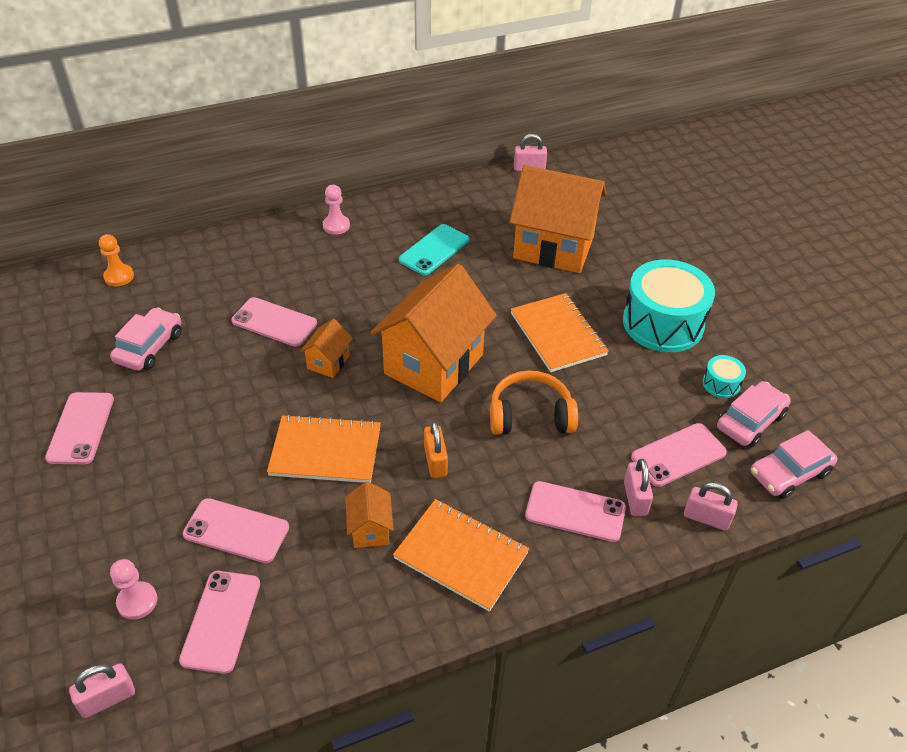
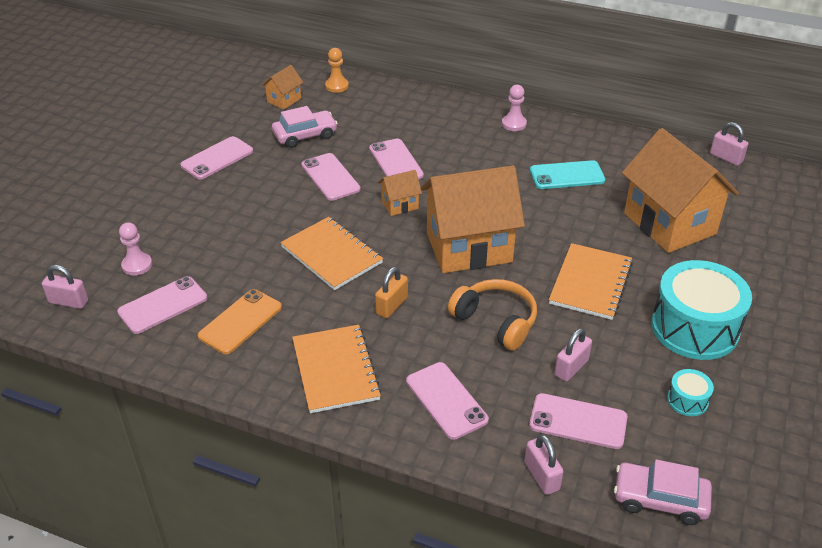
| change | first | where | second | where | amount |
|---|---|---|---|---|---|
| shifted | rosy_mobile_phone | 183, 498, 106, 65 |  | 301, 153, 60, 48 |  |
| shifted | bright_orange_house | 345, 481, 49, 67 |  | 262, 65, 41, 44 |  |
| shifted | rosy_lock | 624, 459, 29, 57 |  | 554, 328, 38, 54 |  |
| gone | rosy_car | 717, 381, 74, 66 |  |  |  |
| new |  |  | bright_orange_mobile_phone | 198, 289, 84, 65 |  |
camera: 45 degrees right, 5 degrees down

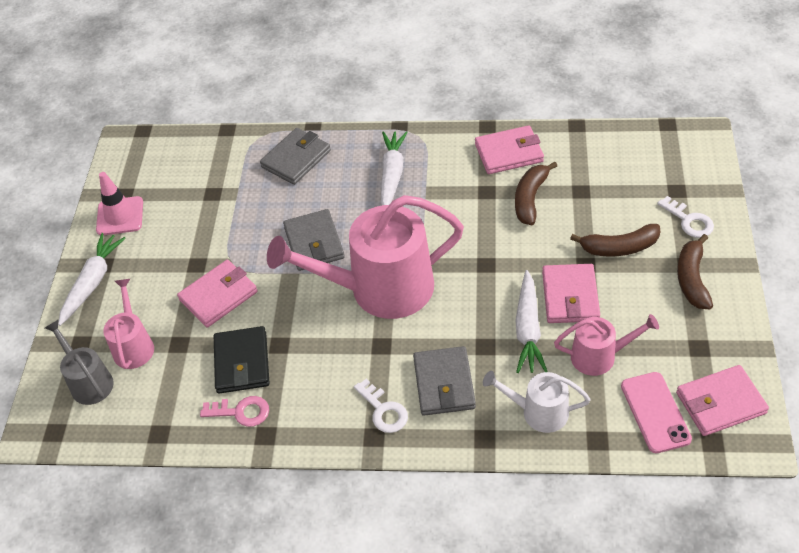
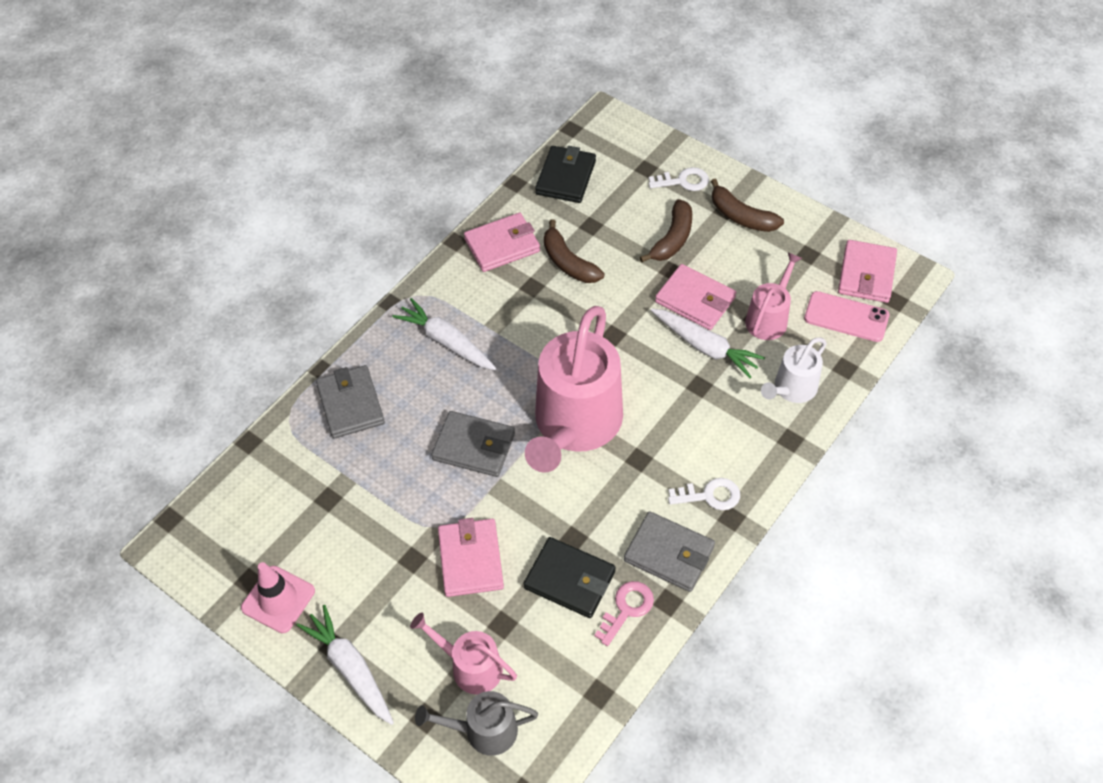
| change | first | where | second | where | amount |
|---|---|---|---|---|---|
| shifted | grey_wallet | 413, 346, 63, 70 |  | 624, 511, 91, 81 |  |
| rotated | rosy_wallet | 475, 125, 69, 49 |  | 464, 213, 76, 59 | 45 degrees clockwise |
| new |  |  | ebony_wallet | 535, 146, 61, 57 |  |
camera: 60 degrees left, 5 degrees up

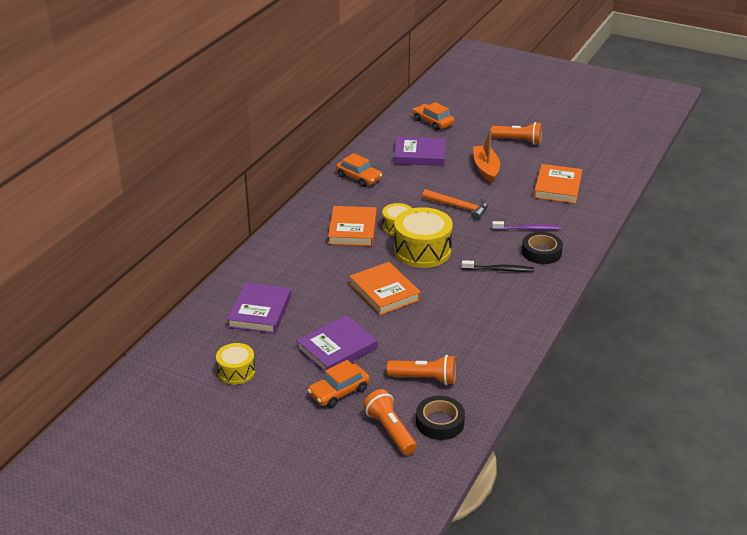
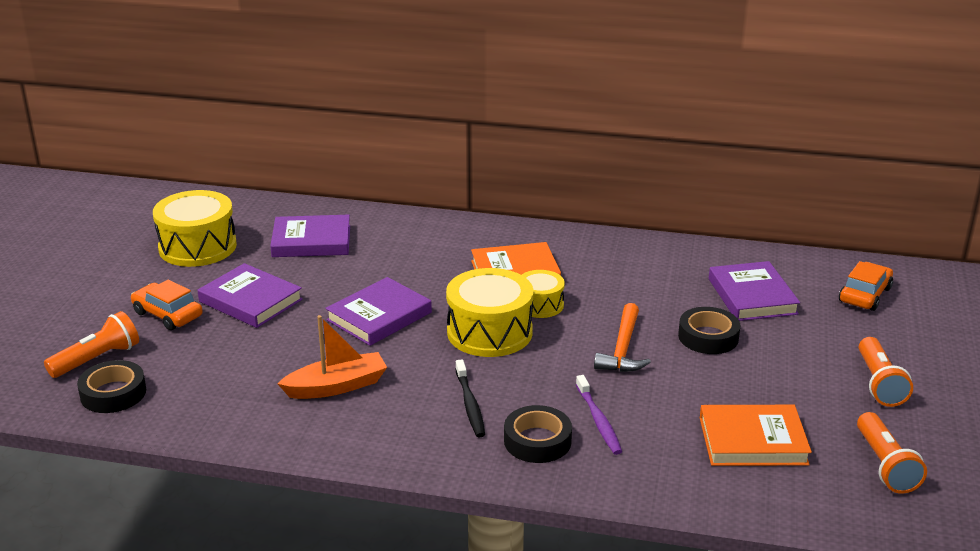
| change | first | where | second | where | amount |
|---|---|---|---|---|---|
| scaled | golden_snare_drum | 216, 343, 39, 42 |  | 153, 190, 84, 77 | x1.76 |
| gone | bright_orange_car | 336, 153, 46, 34 |  |  |  |
| repainted | bright_orange_hardback | 349, 262, 72, 53 | purple_hardback | 325, 277, 107, 69 |  |
| shifted | bright_orange_pocket_torch | 387, 355, 69, 30 |  | 857, 412, 70, 82 |  |
| shifted | bright_orange_sailboat | 473, 129, 27, 54 |  | 277, 315, 110, 84 |  |
| new |  |  | ebony_roll_of_tape | 678, 307, 62, 47 |  |
camera: 75 degrees right, 5 degrees down

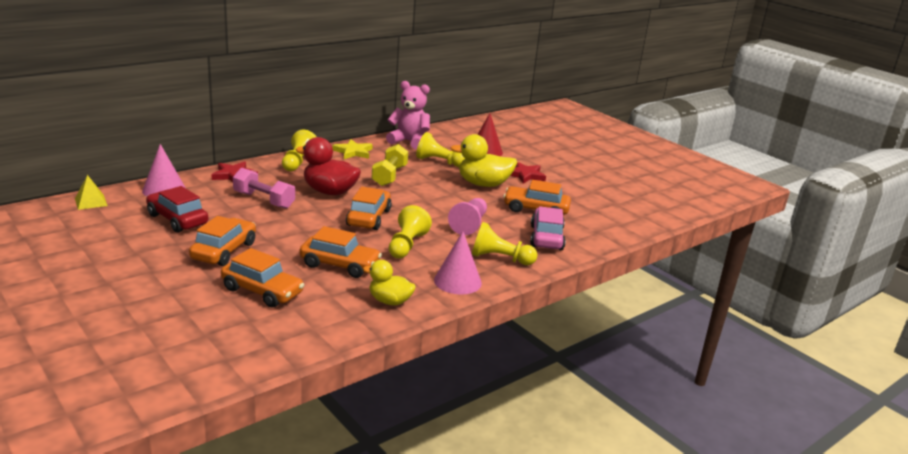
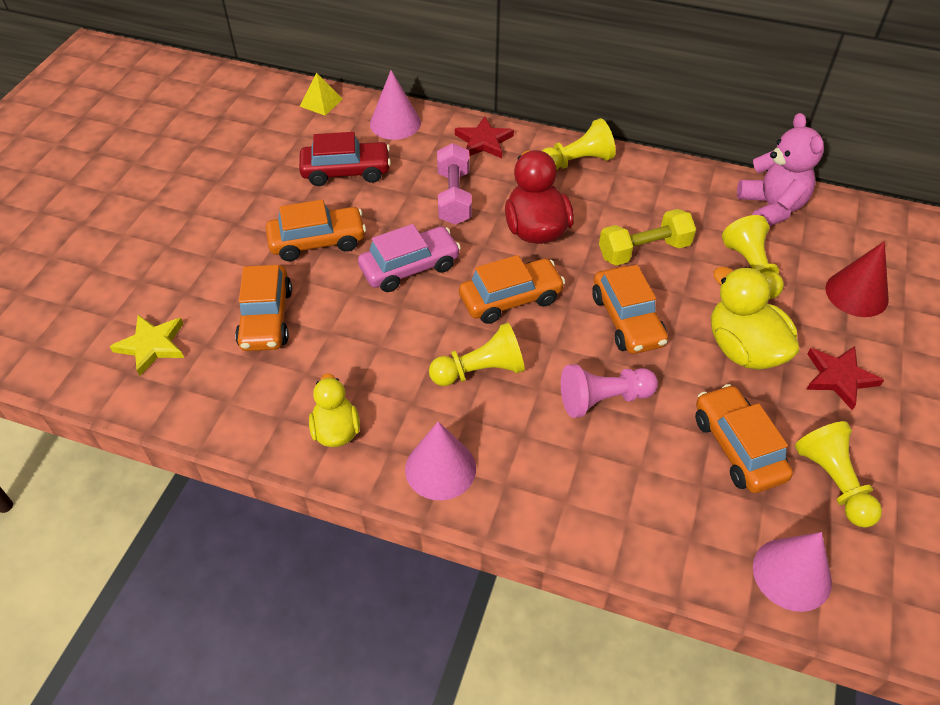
| change | first | where | second | where | amount |
|---|---|---|---|---|---|
| rotated | red_car | 146, 186, 63, 47 |  | 299, 132, 92, 54 | 75 degrees clockwise |
| shifted | bright_orange_car | 300, 226, 82, 52 |  | 592, 265, 76, 89 |  |
| shifted | golden_star_shape | 332, 139, 41, 20 |  | 110, 315, 74, 61 |  |
| shifted | golden_game_pawn | 472, 222, 65, 43 |  | 795, 421, 87, 107 |  |
| shifted | rosy_car | 530, 206, 36, 44 |  | 358, 224, 103, 68 |  |
| new |  |  | rosy_solid_cone | 753, 532, 79, 80 |  |
camera: 60 degrees right, 25 degrees up

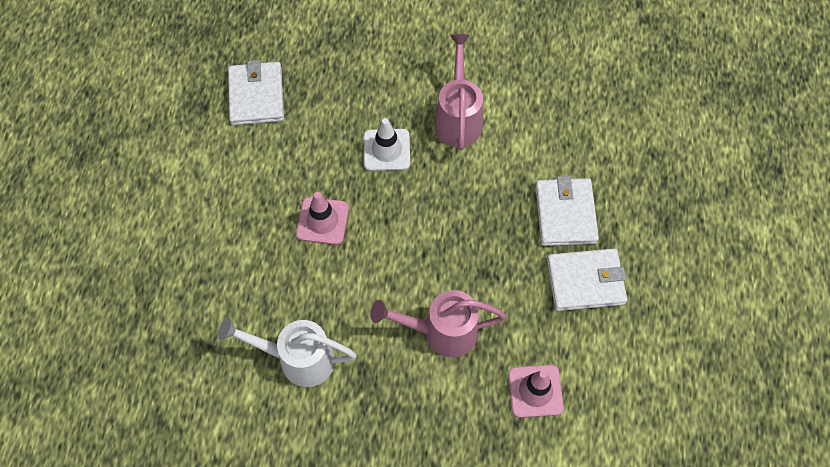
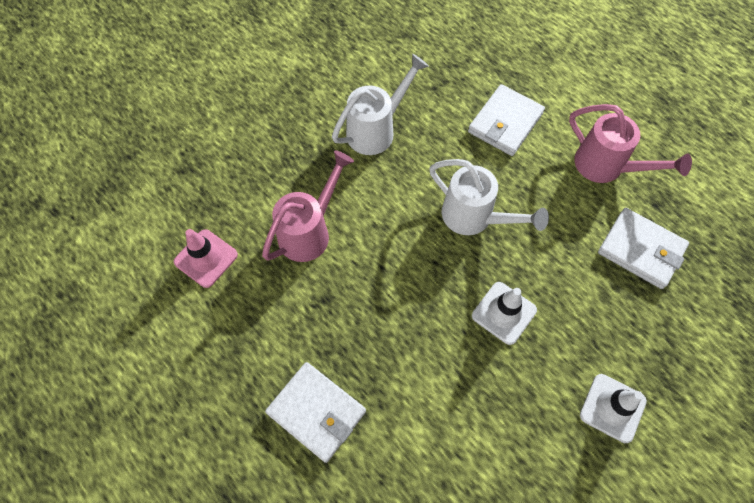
| change | first | where | second | where | amount |
|---|---|---|---|---|---|
| swapped | rosy_safety_cone | 296, 192, 53, 53 | white_sprinkling_can | 429, 159, 120, 76 |  |
| shifted | rosy_sprinkling_can | 435, 34, 48, 116 |  | 569, 104, 123, 79 |  |
| shifted | white_wallet | 547, 248, 80, 63 |  | 468, 84, 77, 72 |  |
| new |  |  | white_safety_cone | 580, 374, 67, 69 |  |
camera: 130 degrees right, 0 degrees up

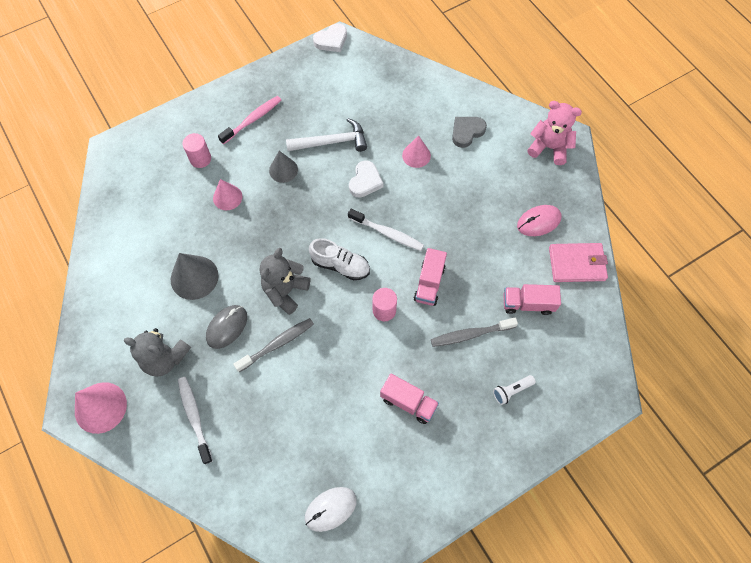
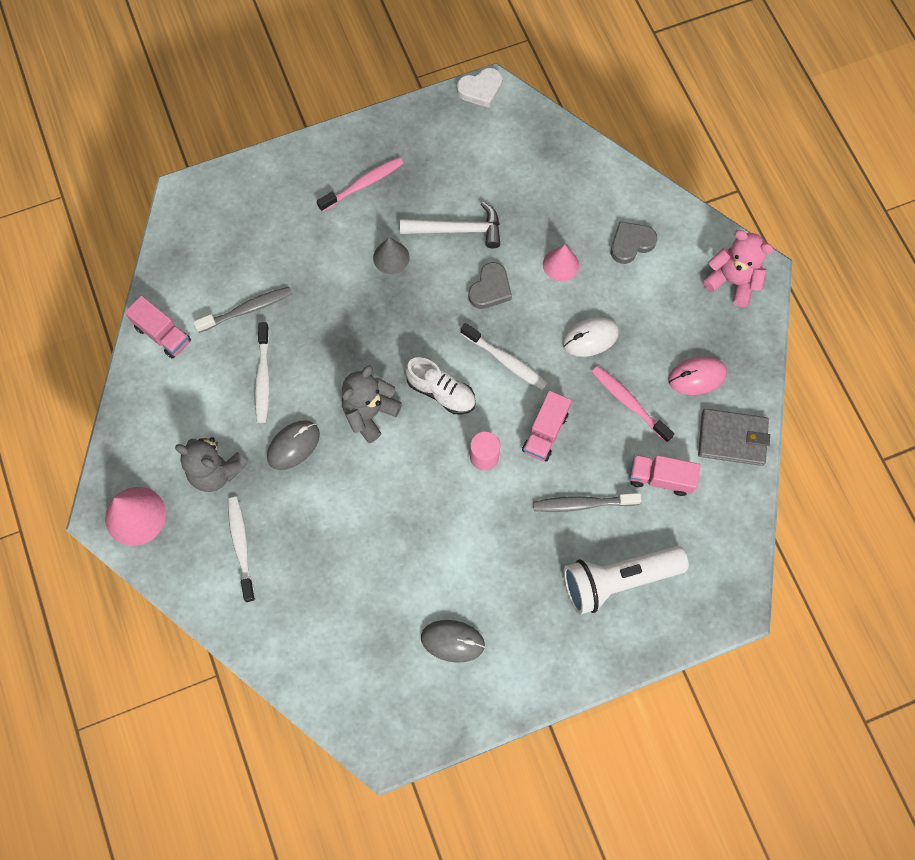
| change | first | where | second | where | amount |
|---|---|---|---|---|---|
| swapped | grey_solid_cone | 171, 253, 47, 47 | white_toothbrush | 255, 322, 15, 101 |  |
| gone | rosy_cylinder_shape | 182, 133, 29, 35 |  |  |  |
| gone | rosy_solid_cone | 213, 179, 29, 31 |  |  |  |
| shifted | grey_toothbrush | 233, 318, 81, 54 |  | 193, 287, 99, 46 |  |
| shifted | white_PC_mouse | 305, 487, 52, 45 |  | 562, 317, 57, 40 |  |
| repainted | white_heart_shape | 349, 160, 34, 38 | grey_heart_shape | 468, 262, 44, 47 |  |
| shifted | rosy_lorry | 380, 374, 59, 50 |  | 125, 296, 66, 63 |  |
| scaled | white_pocket_torch | 493, 375, 43, 30 |  | 564, 546, 125, 69 | x2.34 |
| repainted | rosy_wallet | 549, 243, 59, 39 | grey_wallet | 698, 409, 72, 57 |  |
| new |  |  | grey_PC_mouse | 421, 620, 64, 43 |  |
| new |  |  | rosy_toothbrush | 592, 366, 82, 77 |  |
camera: 10 degrees right, 5 degrees up

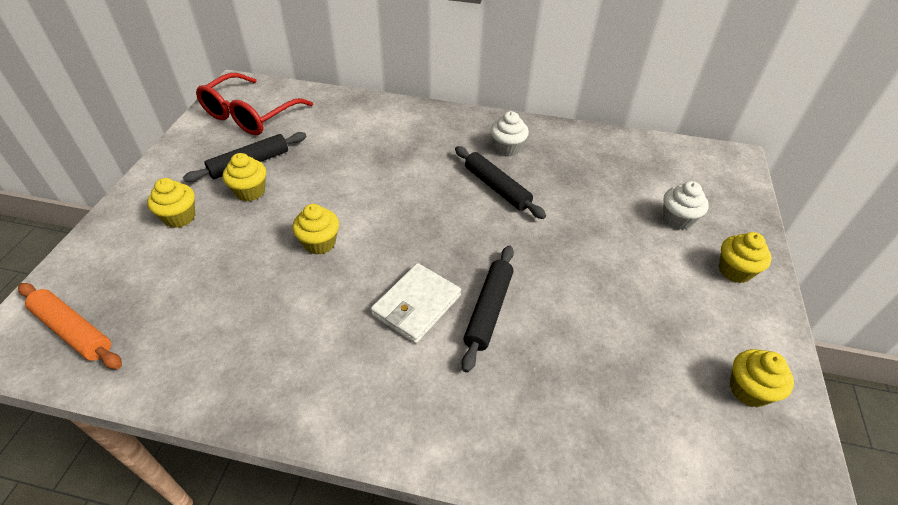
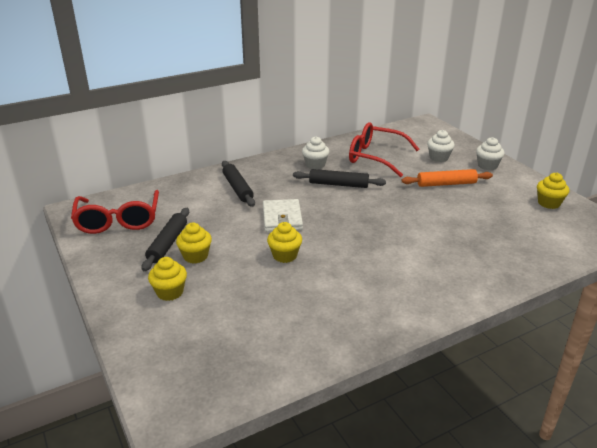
| change | first | where | second | where | amount |
|---|---|---|---|---|---|
| shifted | bright_orange_pastry_roller | 18, 283, 104, 86 |  | 401, 169, 92, 18 |  |
| shifted | white_wallet | 371, 263, 90, 80 |  | 263, 199, 40, 33 |  |
| shifted | ebony_pastry_roller | 461, 245, 53, 128 |  | 222, 161, 33, 46 |  |
| repainted | golden_fairy_cake | 719, 232, 53, 51 | white_fairy_cake | 476, 137, 29, 33 |  |
| new |  |  | red_eyeglasses | 349, 122, 70, 55 |  |
camera: 40 degrees left, 15 degrees down

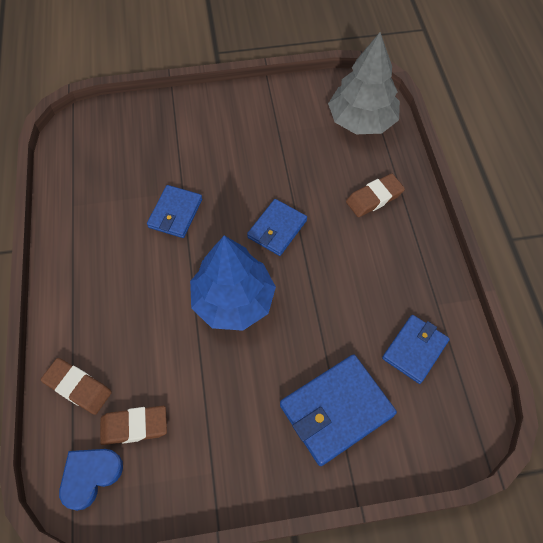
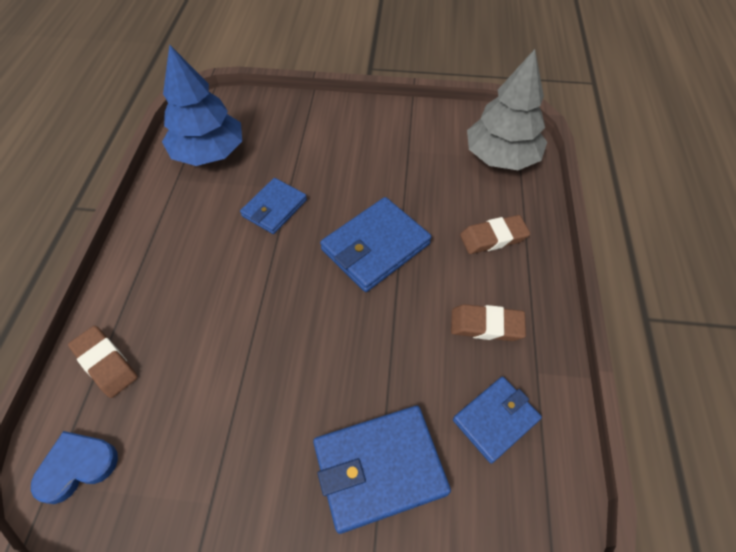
| change | first | where | second | where | amount |
|---|---|---|---|---|---|
| shifted | dark_brown_gum_eraser | 100, 406, 67, 39 |  | 451, 304, 75, 37 |  |
| shifted | blue_tree | 190, 236, 86, 95 |  | 162, 44, 80, 122 |  |
| scaled | blue_wallet | 247, 199, 60, 57 |  | 320, 197, 111, 95 | x1.55 |
camera: 15 degrees right, 5 degrees down

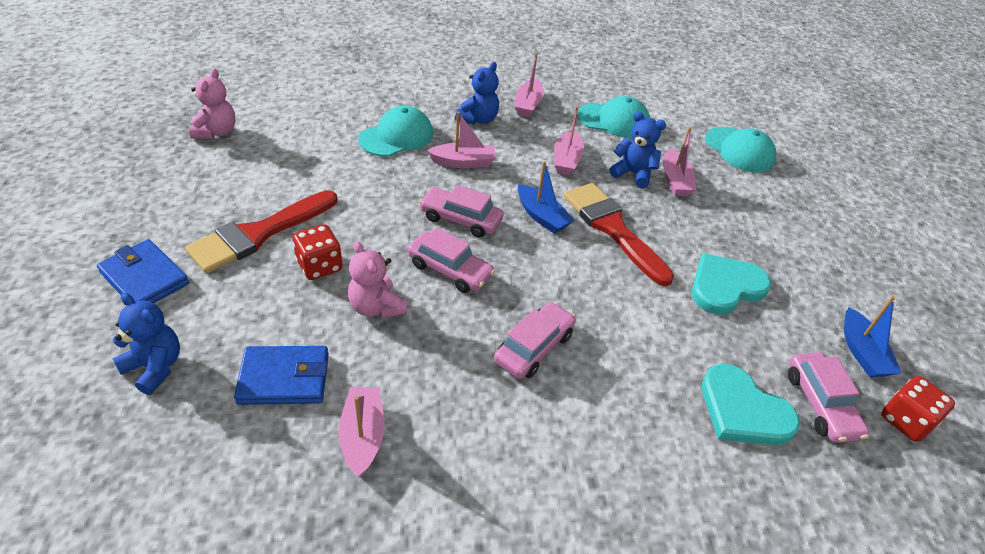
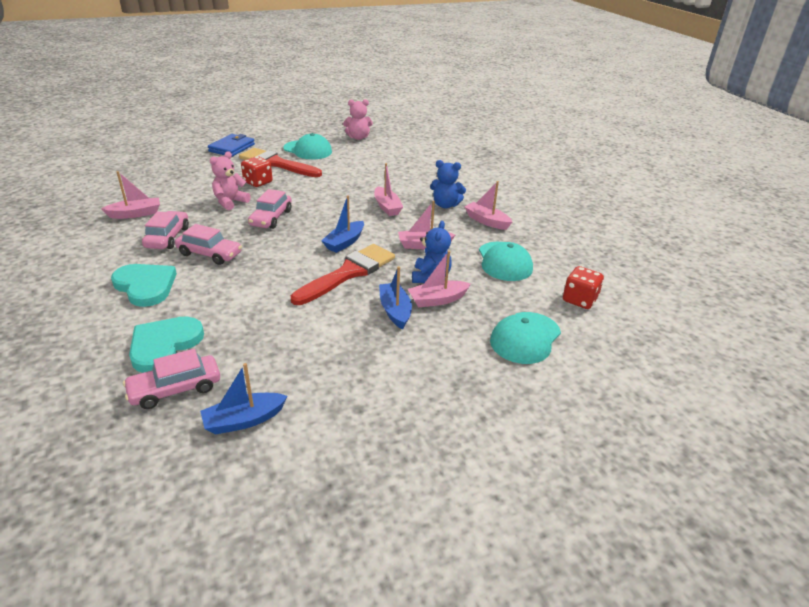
| change | first | where | second | where | amount |
|---|---|---|---|---|---|
| gone | blue_stuffed_bear | 112, 293, 68, 102 |  |  |  |
| gone | blue_wallet | 234, 346, 95, 59 |  |  |  |
| shifted | aqua_peaked_cap | 358, 106, 75, 51 |  | 283, 133, 49, 26 |  |
| shifted | rosy_car | 419, 185, 85, 53 |  | 142, 211, 47, 38 |  |
| rotated | rosy_sailboat | 515, 53, 29, 64 |  | 464, 181, 48, 49 | 45 degrees clockwise |
| shifted | aqua_heart_shape | 692, 253, 79, 62 |  | 111, 264, 66, 43 |  |
| shifted | red_die | 881, 376, 74, 66 |  | 563, 266, 41, 43 |  |
| new |  |  | blue_sailboat | 379, 266, 33, 64 |  |
camera: 75 degrees right, 10 degrees down

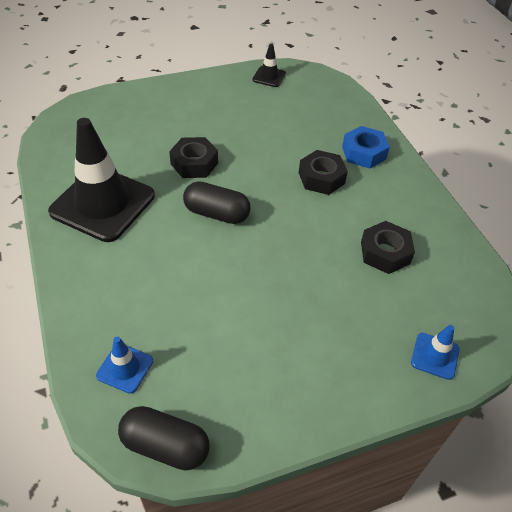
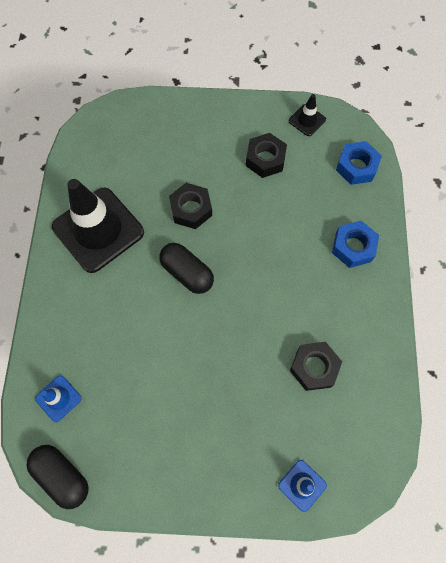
| change | first | where | second | where | amount |
|---|---|---|---|---|---|
| shifted | ebony_hexagon_nut | 299, 150, 49, 45 |  | 246, 133, 41, 45 |  |
| new |  |  | blue_hexagon_nut | 336, 141, 46, 44 |  |
camera: 25 degrees right, 20 degrees up

